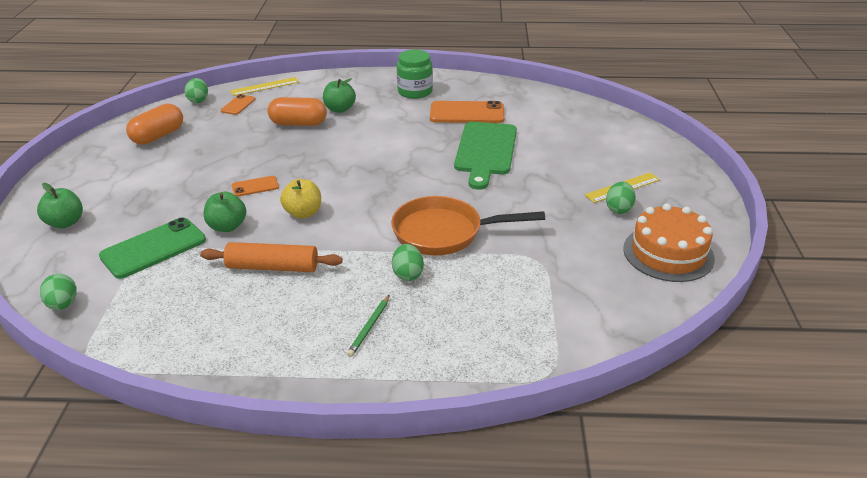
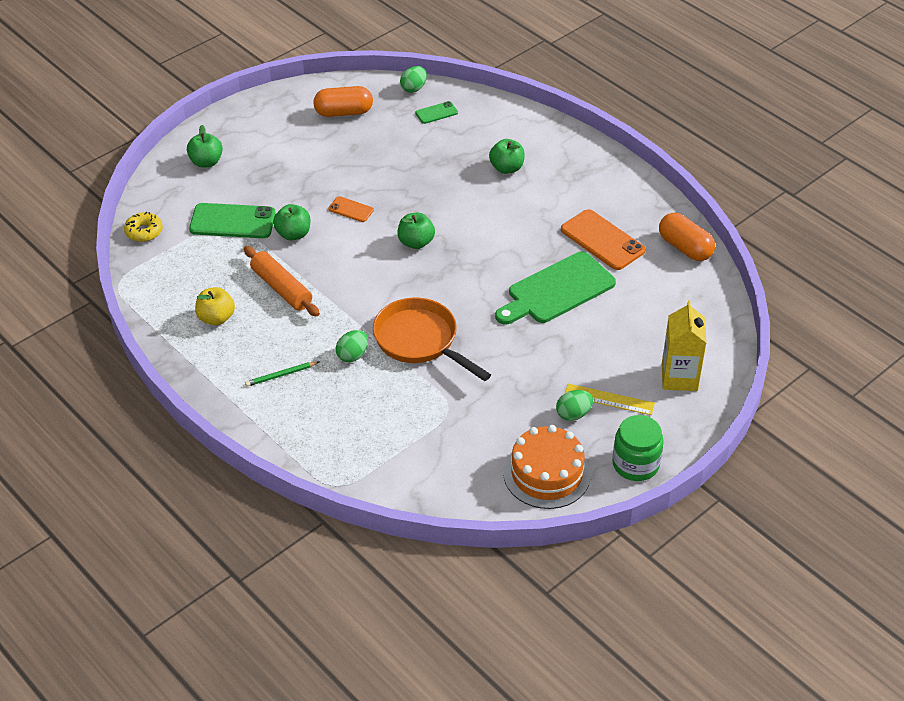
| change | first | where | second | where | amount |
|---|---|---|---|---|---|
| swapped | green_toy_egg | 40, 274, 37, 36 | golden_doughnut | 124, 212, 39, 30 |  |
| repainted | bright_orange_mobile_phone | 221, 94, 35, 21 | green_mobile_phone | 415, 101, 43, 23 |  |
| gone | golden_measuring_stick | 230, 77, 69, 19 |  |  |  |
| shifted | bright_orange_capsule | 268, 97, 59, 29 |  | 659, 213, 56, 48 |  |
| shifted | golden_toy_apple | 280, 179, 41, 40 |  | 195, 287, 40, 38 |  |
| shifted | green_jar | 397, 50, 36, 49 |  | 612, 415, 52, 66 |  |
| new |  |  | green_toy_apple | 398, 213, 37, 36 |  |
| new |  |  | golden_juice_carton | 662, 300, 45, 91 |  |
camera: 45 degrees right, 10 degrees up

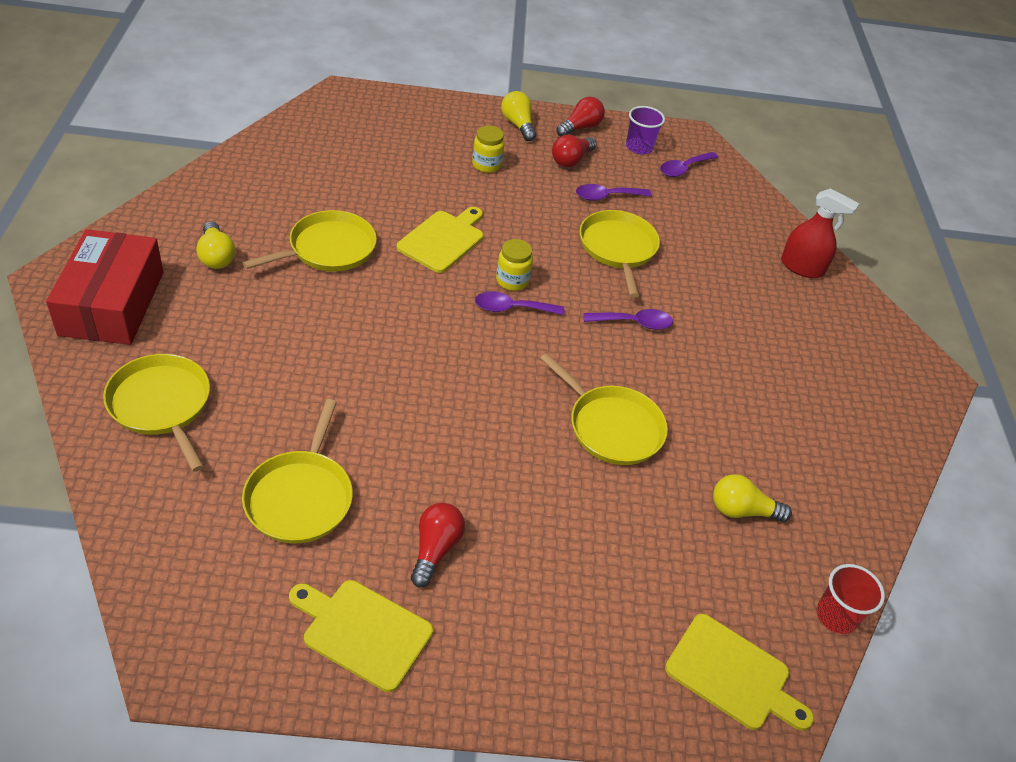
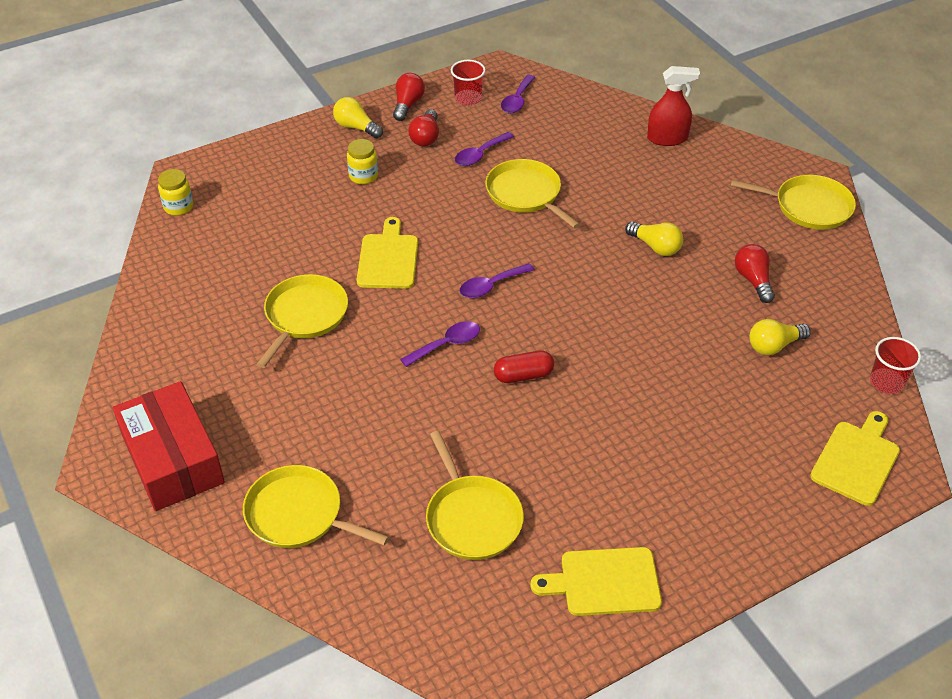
| change | first | where | second | where | amount |
|---|---|---|---|---|---|
| shifted | golden_lightbulb | 196, 221, 40, 48 |  | 625, 222, 58, 34 |  |
| shifted | red_lightbulb | 411, 503, 54, 85 |  | 735, 244, 40, 59 |  |
| shifted | golden_jar | 496, 239, 37, 52 |  | 158, 169, 35, 47 |  |
| shifted | golden_pan | 540, 353, 128, 112 |  | 730, 175, 126, 55 |  |
| shifted | purple_tablespoon | 583, 309, 90, 21 |  | 400, 321, 80, 46 |  |
| repainted | purple_beaker | 626, 106, 39, 49 | red_beaker | 451, 60, 35, 46 |  |
| rotated | golden_cutting_board | 665, 614, 149, 117 |  | 810, 411, 90, 95 | 60 degrees counterclockwise |
| new |  |  | red_capsule | 494, 351, 60, 32 |  |
camera: 25 degrees left, 0 degrees up

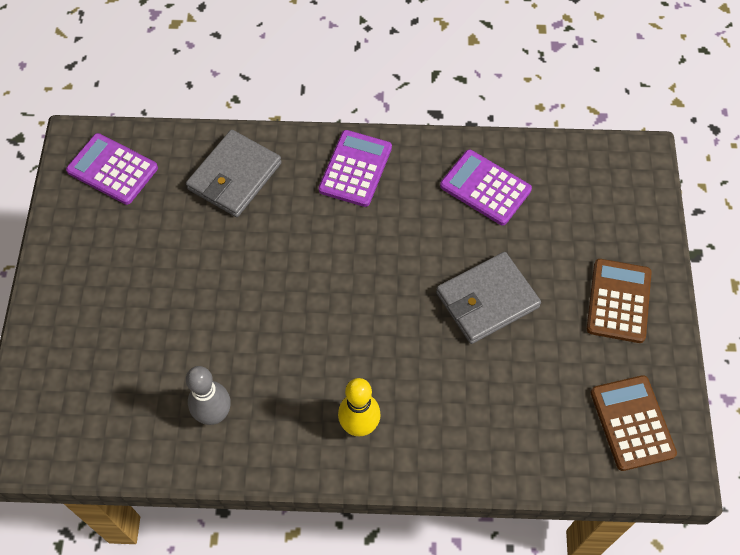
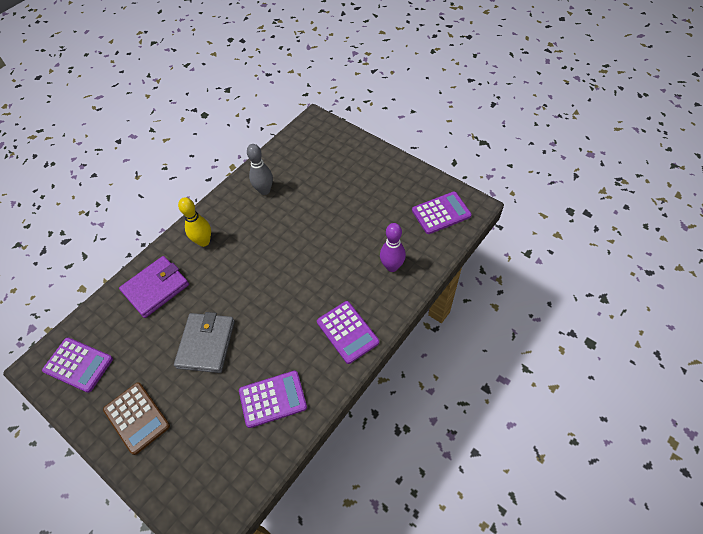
| change | first | where | second | where | amount |
|---|---|---|---|---|---|
| swapped | grey_wallet | 186, 130, 96, 87 | purple_tenpin | 380, 223, 26, 49 |  |
| repainted | dark_brown_pocket_calculator | 590, 375, 87, 96 | purple_pocket_calculator | 42, 338, 71, 55 |  |
| new |  |  | purple_wallet | 119, 256, 70, 62 |  |
camera: 130 degrees right, 5 degrees down

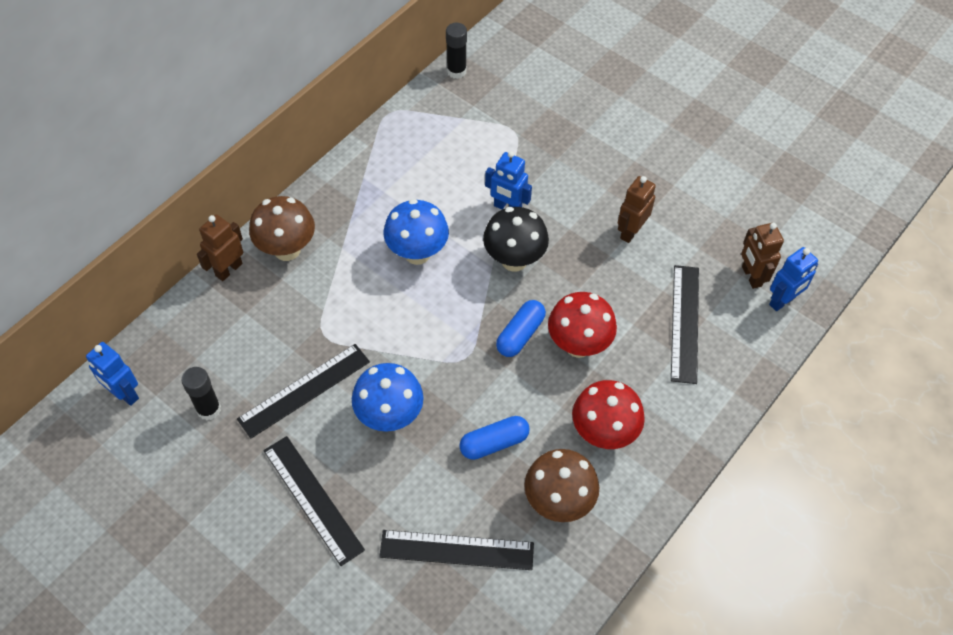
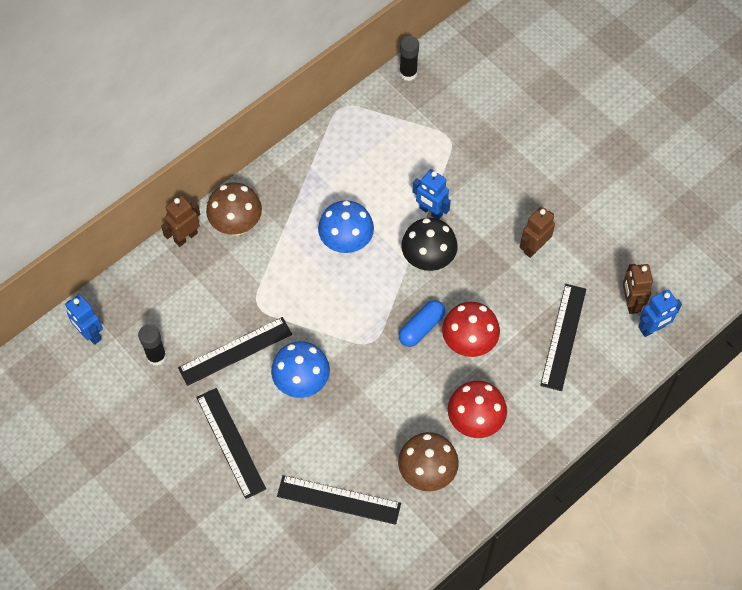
| change | first | where | second | where | amount |
|---|---|---|---|---|---|
| gone | blue_capsule | 459, 416, 71, 44 |  |  |  |
camera: 10 degrees right, 5 degrees up

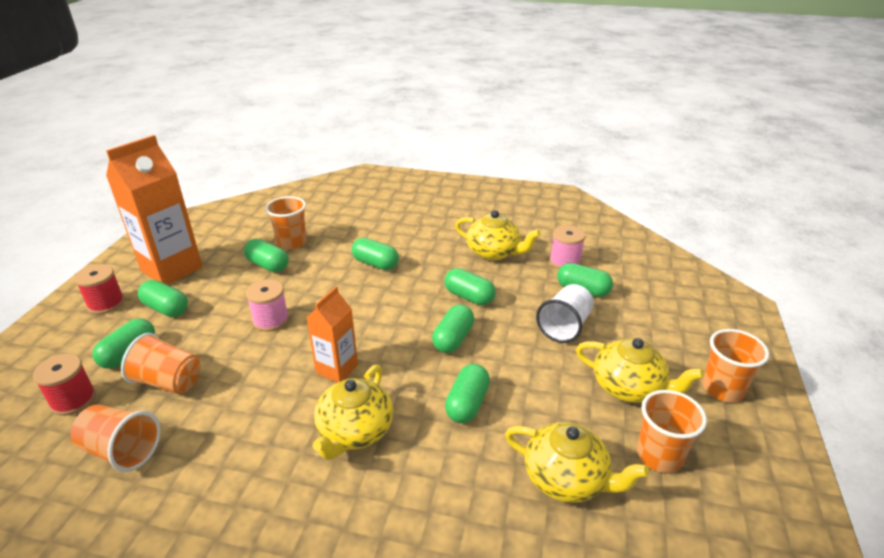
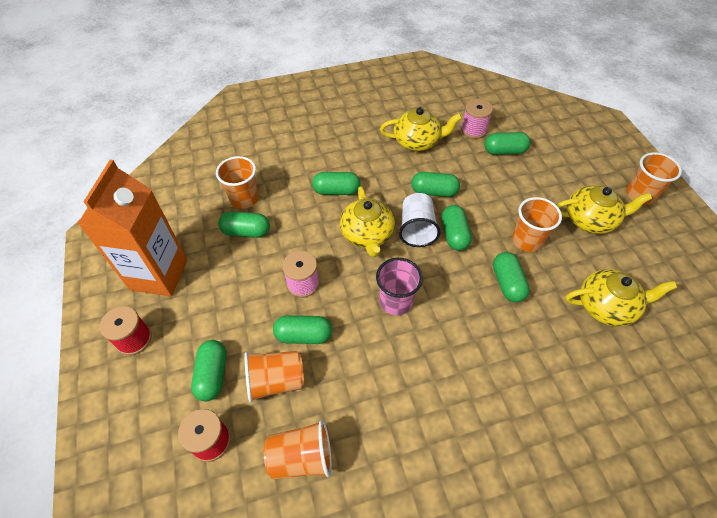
| change | first | where | second | where | amount |
|---|---|---|---|---|---|
| shifted | green_capsule | 138, 280, 50, 37 |  | 273, 315, 59, 29 |  |
| swapped | bright_orange_juice_carton | 306, 286, 52, 97 | rosy_beaker | 376, 258, 47, 57 |  |
| shifted | golden_tea_pot | 312, 365, 81, 95 |  | 340, 187, 55, 70 |  |
| shifted | white_beaker | 536, 284, 58, 59 |  | 399, 193, 41, 54 |  |
| shifted | bright_orange_beaker | 637, 390, 70, 83 |  | 512, 197, 50, 55 |  |
camera: 30 degrees left, 20 degrees up

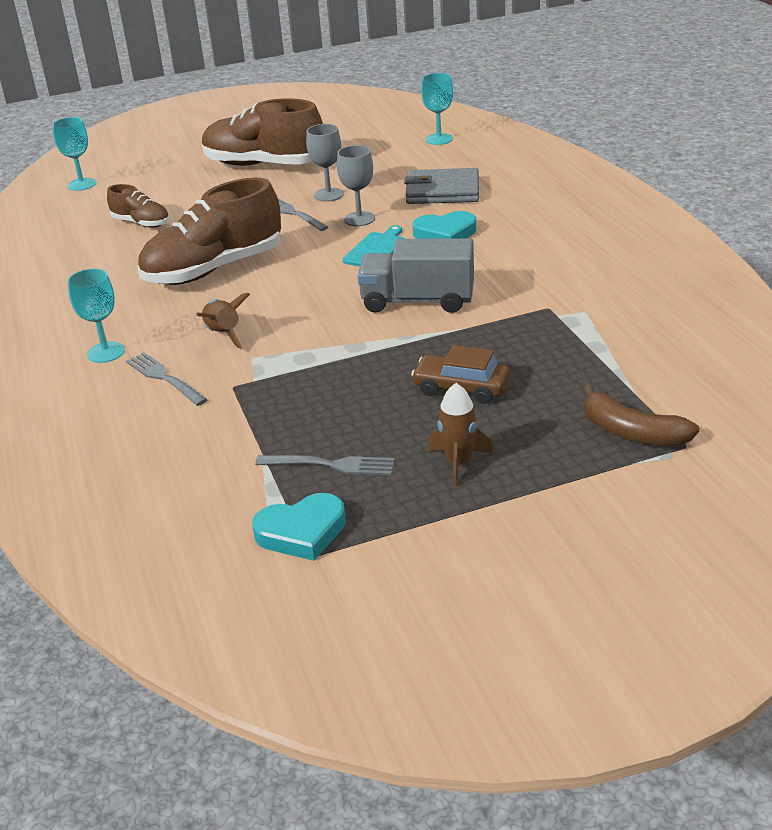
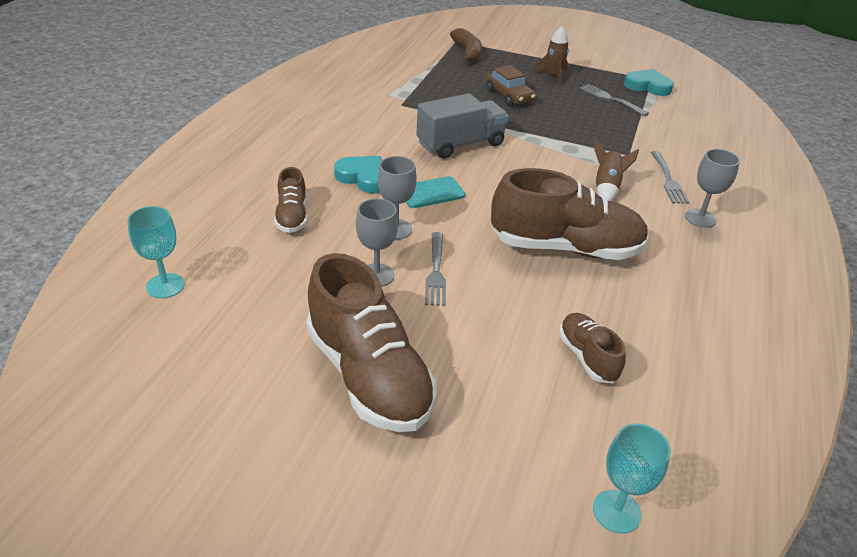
| change | first | where | second | where | amount |
|---|---|---|---|---|---|
| repainted | aqua_wine_glass | 68, 268, 57, 95 | grey_wine_glass | 685, 149, 55, 79 |  |
| rotated | grey_lorry | 357, 238, 117, 75 |  | 416, 93, 92, 66 | 75 degrees counterclockwise |
| swapped | grey_wallet | 404, 168, 75, 36 | dark_brown_shoe | 274, 167, 34, 66 |  |
camera: 145 degrees left, 5 degrees up

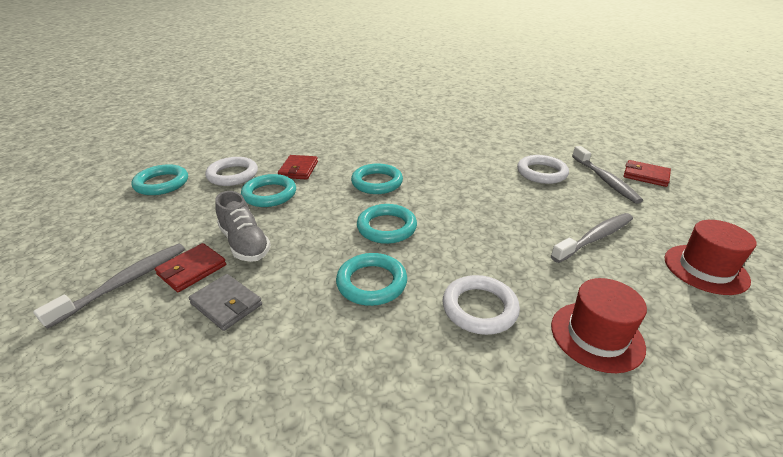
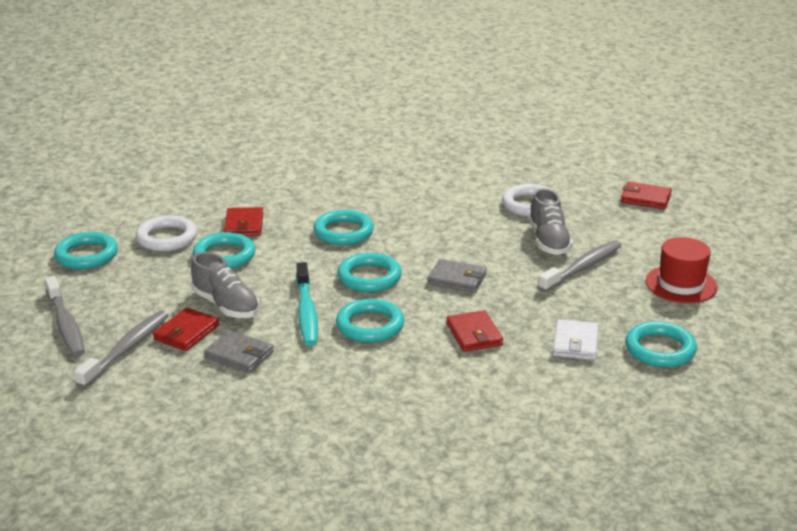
| change | first | where | second | where | amount |
|---|---|---|---|---|---|
| swapped | white_ring | 443, 275, 77, 60 | red_wallet | 447, 310, 56, 42 |  |
| swapped | red_top_hat | 551, 278, 96, 95 | white_wallet | 552, 319, 47, 41 |  |
| shifted | grey_toothbrush | 572, 146, 71, 58 |  | 45, 276, 40, 81 |  |
| new |  |  | aqua_toothbrush | 296, 262, 22, 84 |  |
| new |  |  | grey_wallet | 427, 259, 60, 34 |  |
| new |  |  | grey_shoe | 529, 188, 44, 67 |  |
| new |  |  | aqua_ring | 625, 321, 72, 46 |  |
camera: 10 degrees left, 5 degrees down

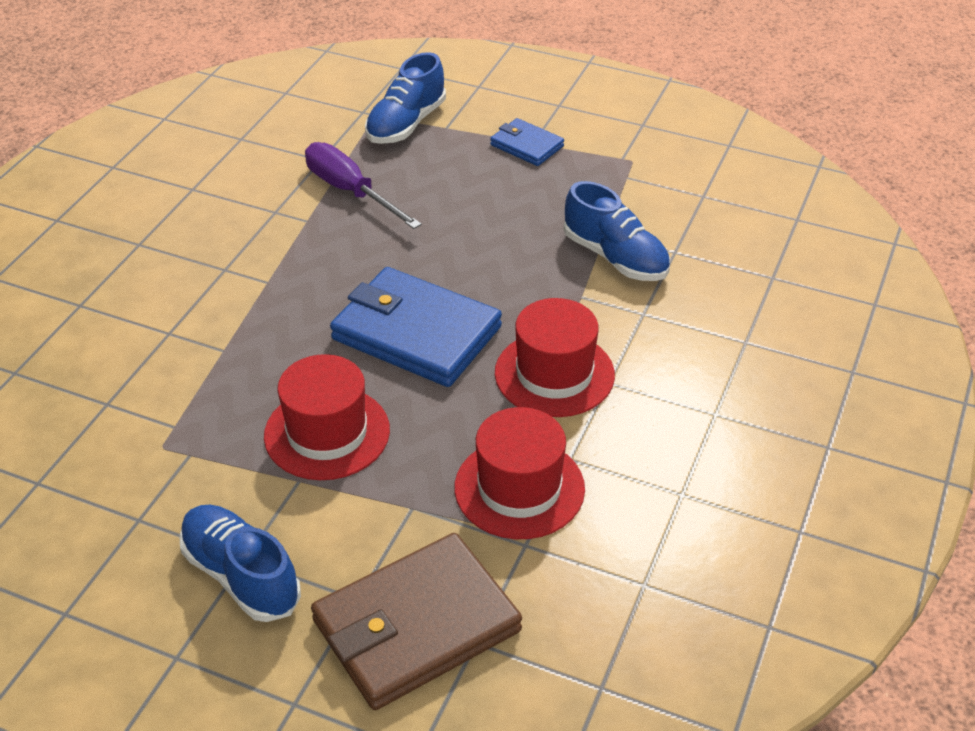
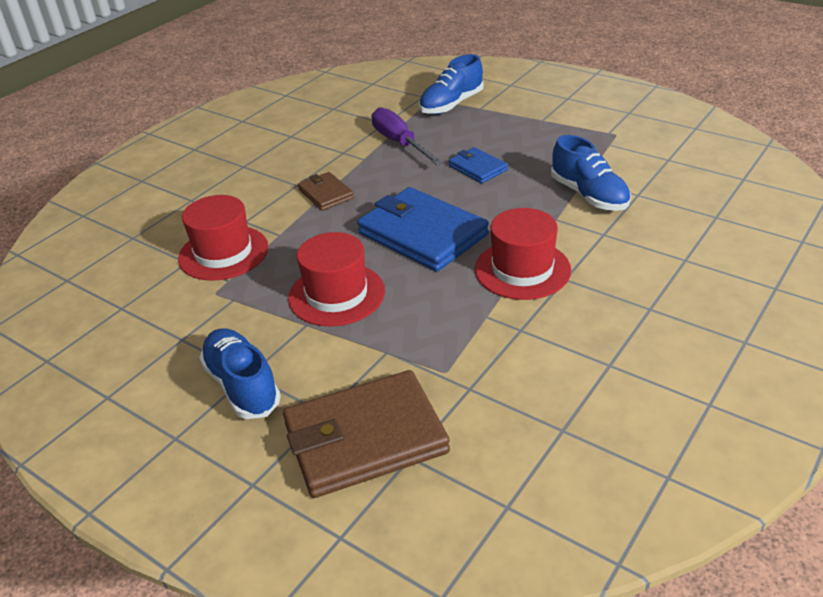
| change | first | where | second | where | amount |
|---|---|---|---|---|---|
| shifted | red_top_hat | 454, 407, 131, 132 |  | 178, 195, 90, 86 |  |
| shifted | blue_wallet | 490, 118, 74, 48 |  | 449, 147, 59, 36 |  |
| new |  |  | dark_brown_wallet | 298, 172, 56, 39 |  |
camera: 15 degrees right, 5 degrees down

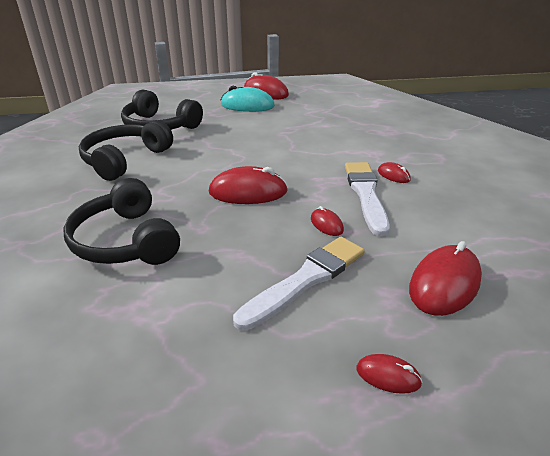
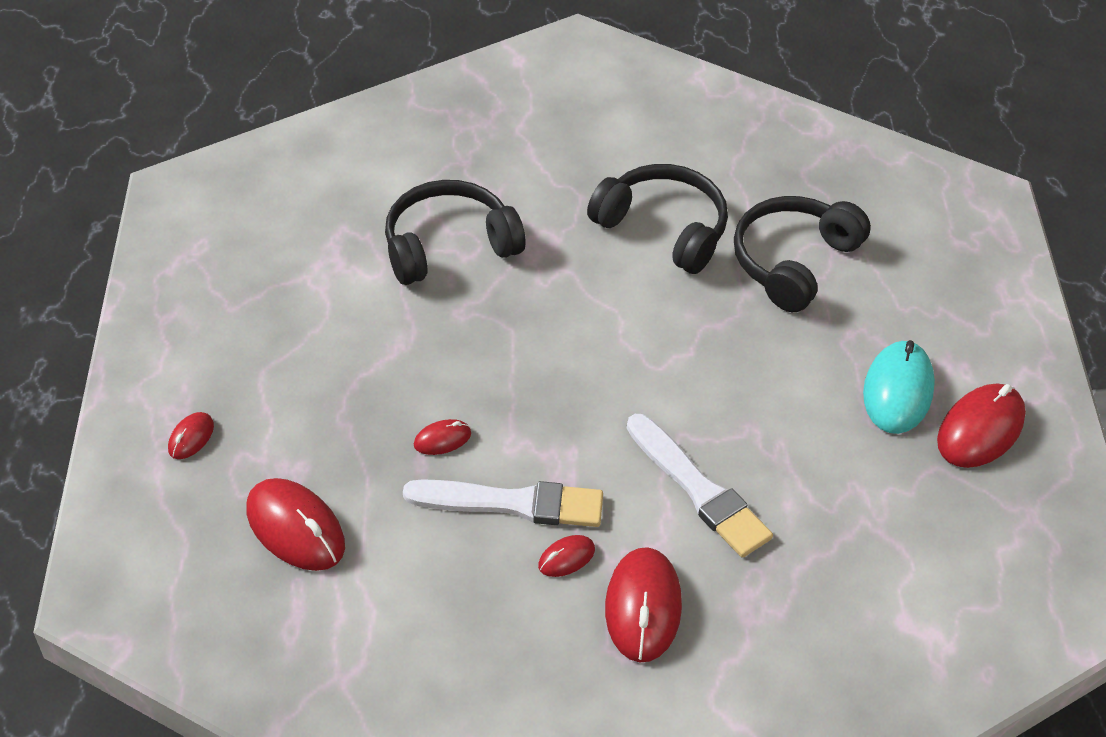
| change | first | where | second | where | amount |
|---|---|---|---|---|---|
| shifted | red_PC_mouse | 209, 166, 79, 38 |  | 605, 547, 77, 115 |  |
| shifted | white_brush | 233, 237, 132, 94 |  | 627, 414, 146, 144 |  |
camera: 95 degrees right, 15 degrees up

